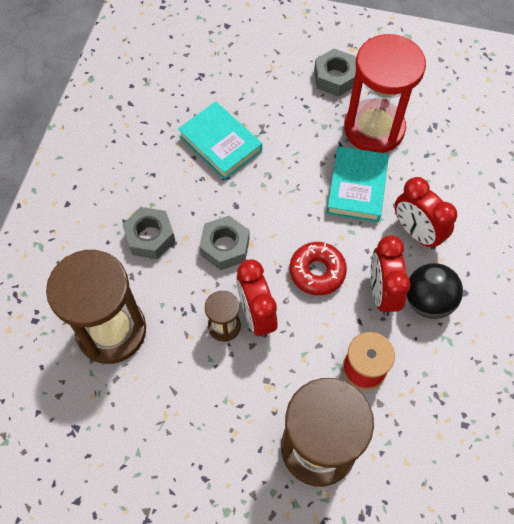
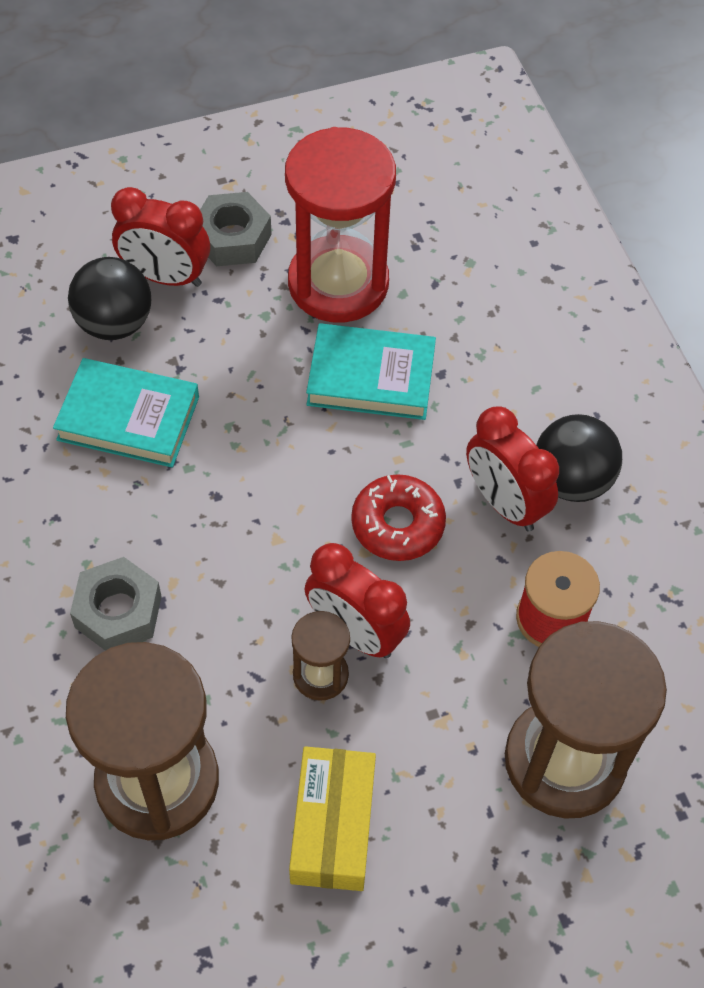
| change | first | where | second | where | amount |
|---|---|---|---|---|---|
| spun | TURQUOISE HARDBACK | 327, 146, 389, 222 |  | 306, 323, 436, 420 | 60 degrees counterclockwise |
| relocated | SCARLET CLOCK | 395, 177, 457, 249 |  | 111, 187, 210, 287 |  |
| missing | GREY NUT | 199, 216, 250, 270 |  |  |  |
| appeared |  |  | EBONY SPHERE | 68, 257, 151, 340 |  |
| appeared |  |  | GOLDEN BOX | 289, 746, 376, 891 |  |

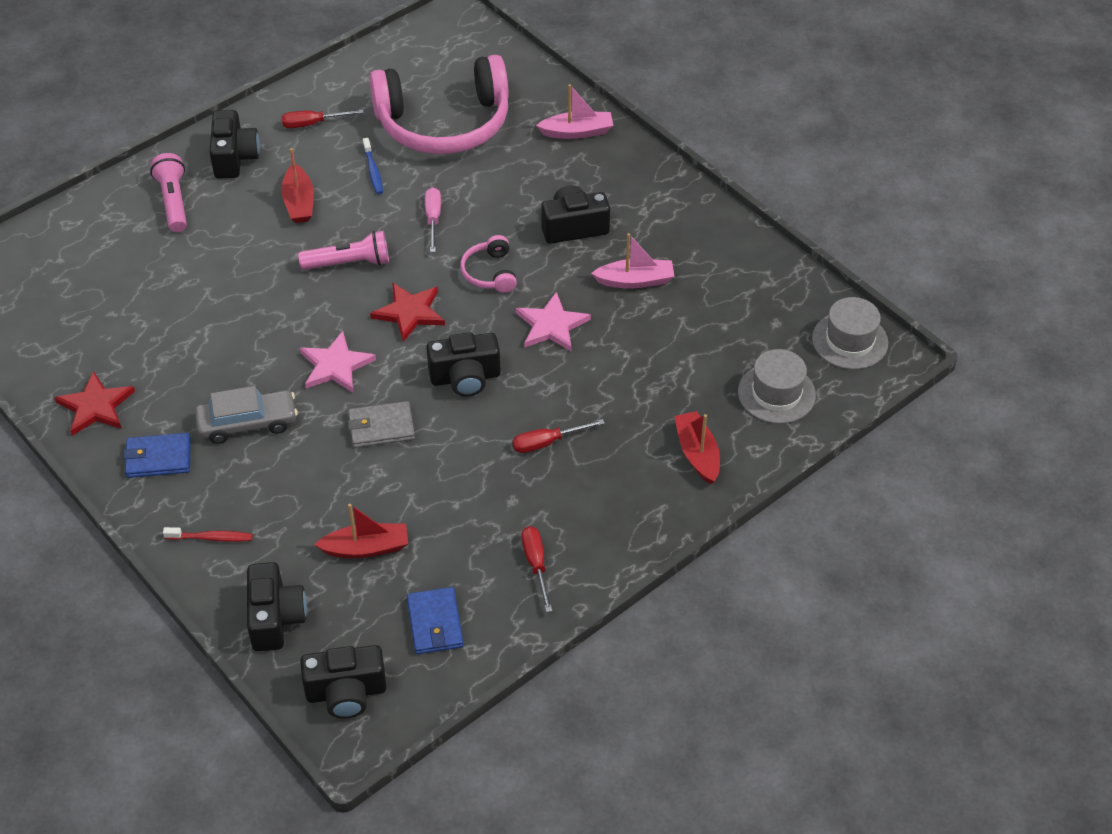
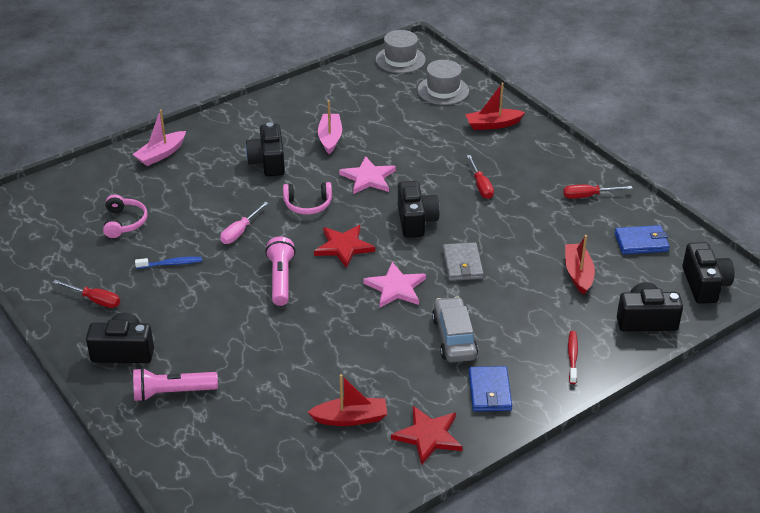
| change | first | where | second | where | amount |
|---|---|---|---|---|---|
| size | ROSY OVER-EAR HEADPHONES | 370, 55, 509, 154 |  | 103, 194, 148, 238 | x0.42 |
| spun | ROSY BOAT | 536, 84, 614, 139 |  | 133, 110, 186, 166 | 135 degrees counterclockwise |
| spun | SCARLET FLAT SCREWDRIVER | 281, 109, 364, 128 |  | 53, 280, 120, 308 | 60 degrees counterclockwise |
| relocated | SCARLET BOAT | 281, 148, 314, 223 |  | 307, 374, 387, 426 |  |
| spun | ROSY FLAT SCREWDRIVER | 425, 187, 441, 252 |  | 220, 202, 269, 244 | 60 degrees counterclockwise |

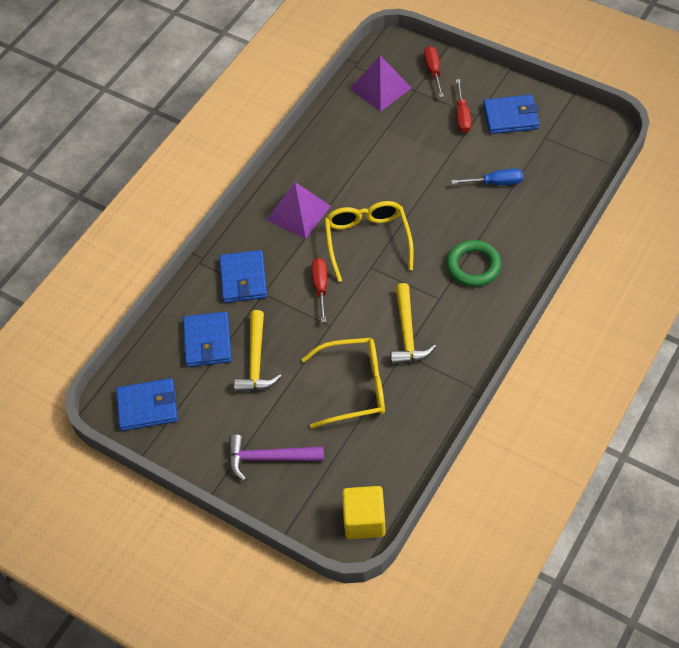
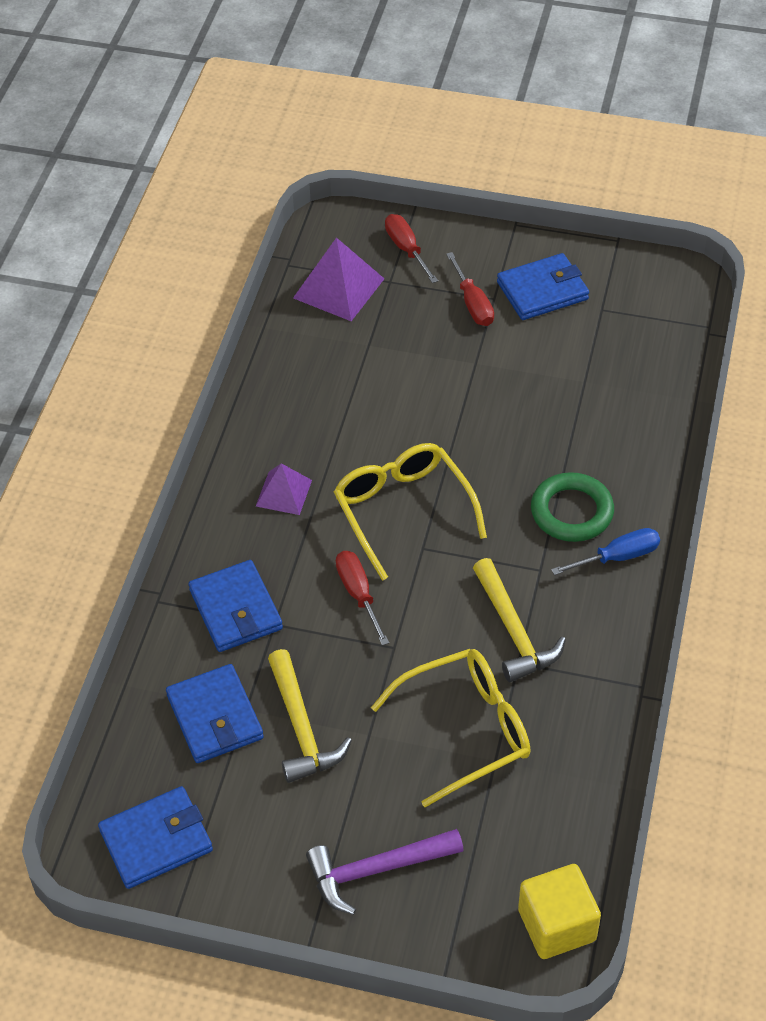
| change | first | where | second | where | amount |
|---|---|---|---|---|---|
| relocated | BLUE FLAT SCREWDRIVER | 451, 169, 523, 185 |  | 551, 528, 660, 575 |  |
| size | VIOLET PYRAMID SHAPE | 266, 182, 331, 239 |  | 256, 463, 312, 515 | x0.62 |

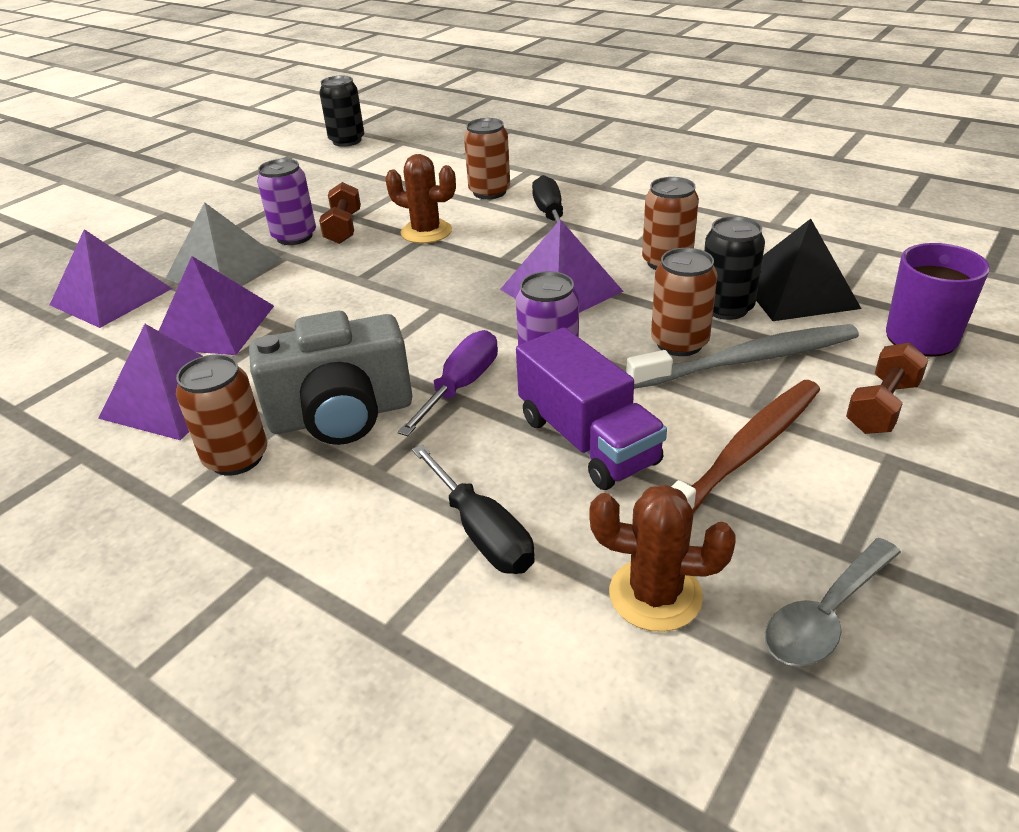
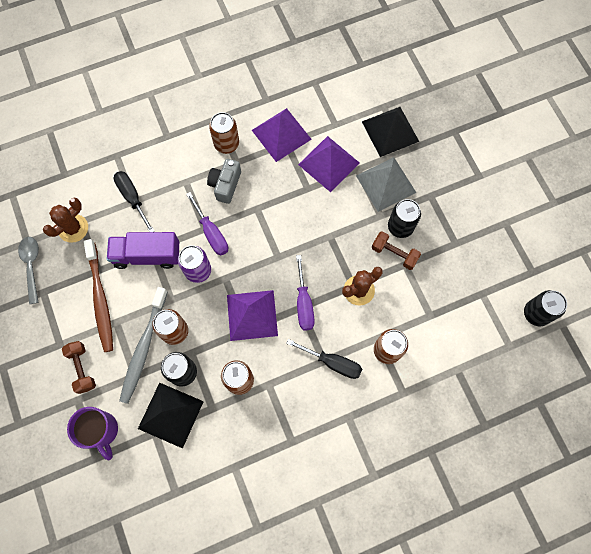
| change | first | where | second | where | amount |
|---|---|---|---|---|---|
| colour | VIOLET CAN | 257, 159, 316, 245 | EBONY CAN | 388, 199, 421, 238 |  |
| colour | VIOLET PYRAMID SHAPE | 50, 229, 172, 328 | EBONY PYRAMID SHAPE | 362, 107, 419, 157 |  |
| size | GREY CAMERA | 249, 311, 413, 445 |  | 207, 159, 241, 204 | x0.63 |
| spun | EBONY FLAT SCREWDRIVER | 412, 444, 535, 574 |  | 114, 171, 155, 232 | 60 degrees clockwise |
| appeared |  |  | VIOLET FLAT SCREWDRIVER | 296, 255, 315, 330 |  |

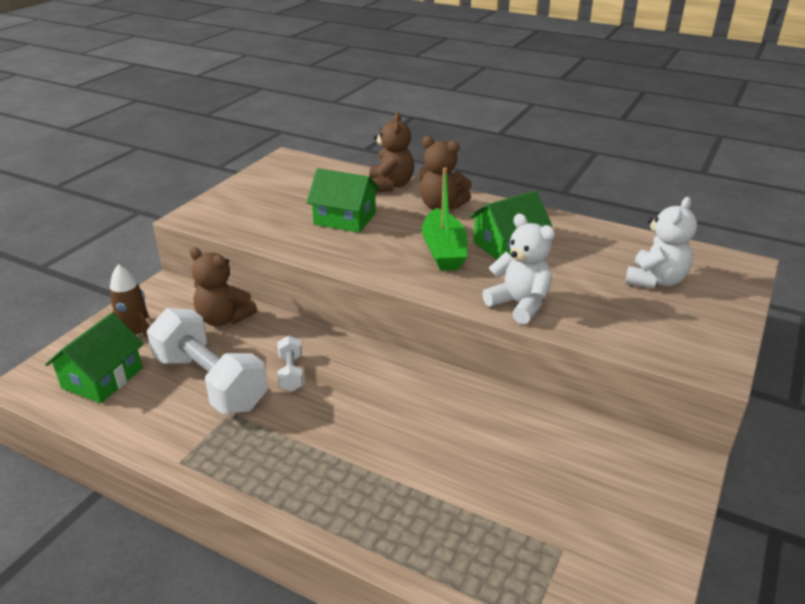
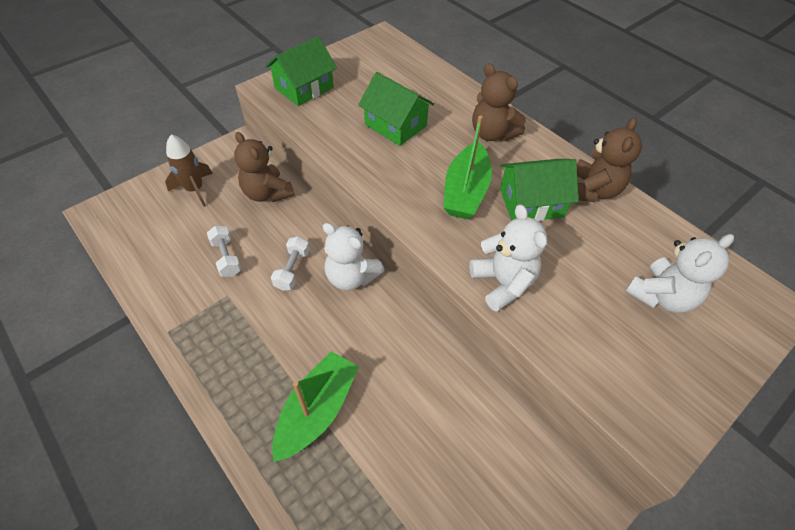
| change | first | where | second | where | amount |
|---|---|---|---|---|---|
| relocated | RUSSET STUFFED BEAR | 369, 112, 414, 193 |  | 577, 117, 642, 202 |  |
| size | PURE WHITE DUMBBELL | 147, 308, 268, 414 |  | 207, 226, 241, 277 | x0.45 |
| relocated | GREEN COTTAGE | 45, 313, 144, 403 |  | 265, 36, 337, 106 |  |
| appeared |  |  | PURE WHITE STUFFED BEAR | 323, 223, 384, 291 |  |
| appeared |  |  | GREEN BOAT | 272, 351, 359, 462 |  |

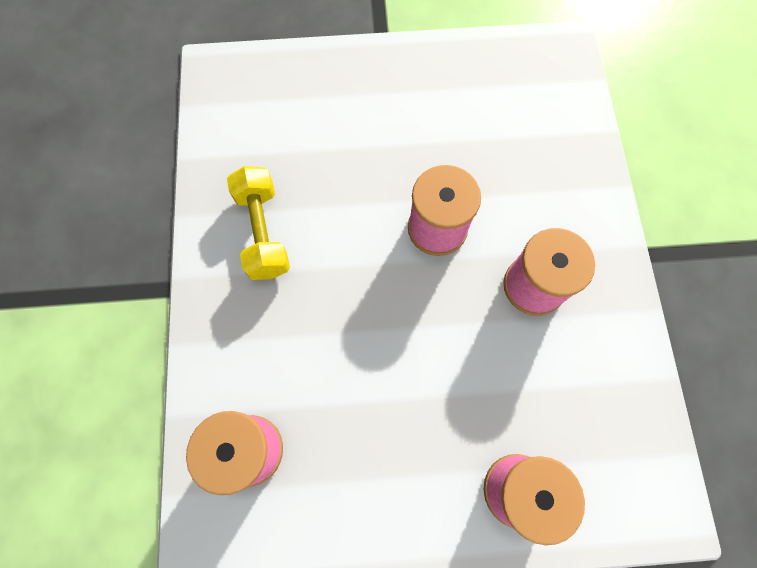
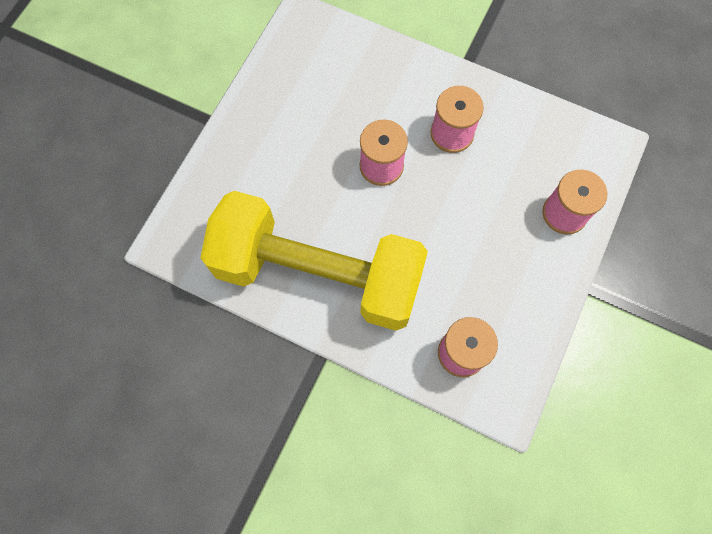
| change | first | where | second | where | amount |
|---|---|---|---|---|---|
| size | GOLDEN DUMBBELL | 227, 166, 290, 280 |  | 200, 191, 428, 331 | x2.45 |

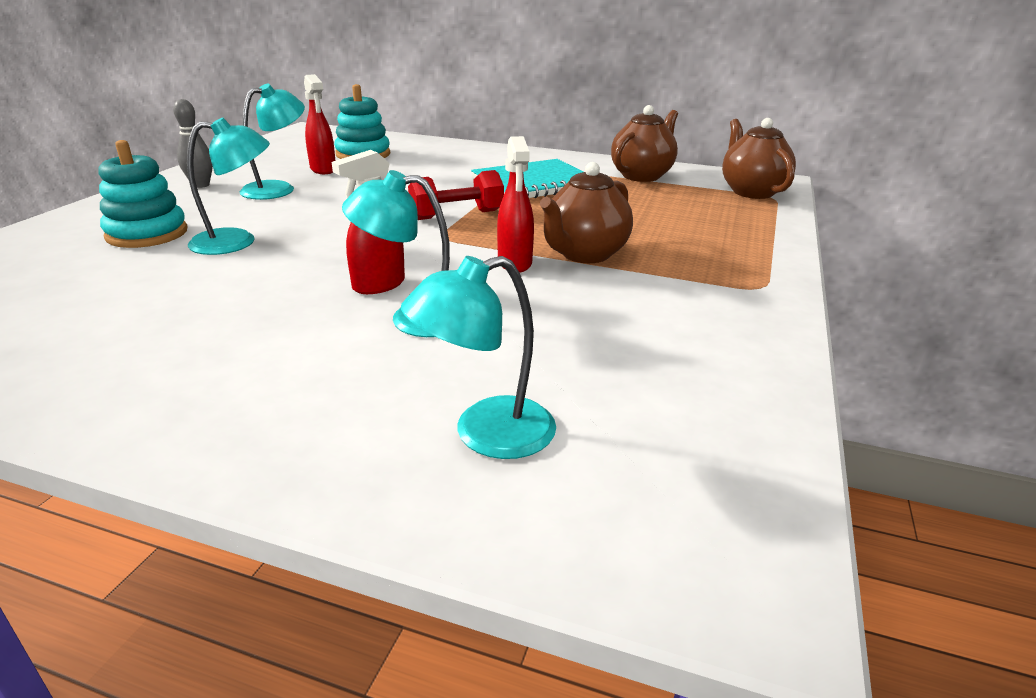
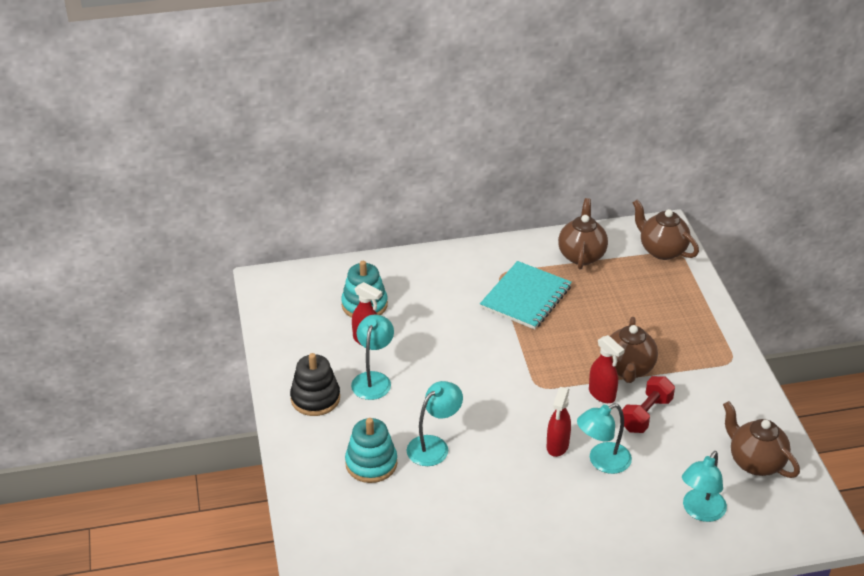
| change | first | where | second | where | amount |
|---|---|---|---|---|---|
| exchanged | GREY TENPIN | 173, 99, 213, 188 | EBONY STACKING RINGS | 290, 353, 340, 416 |  |
| relocated | SCARLET DUMBBELL | 408, 170, 504, 220 |  | 622, 376, 675, 433 |  |
| appeared |  |  | RUSSET TEA POT | 723, 401, 800, 478 |  |

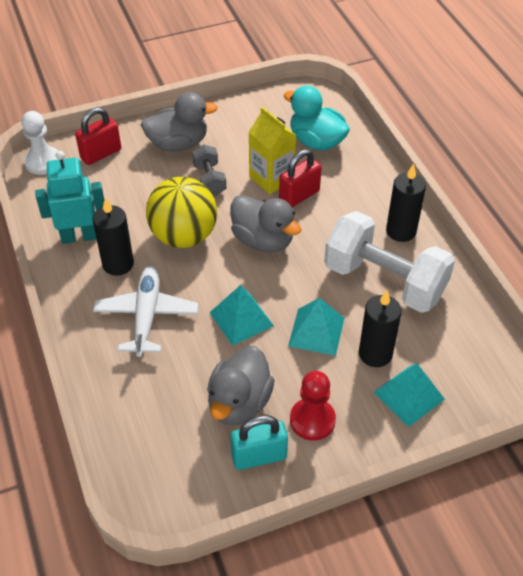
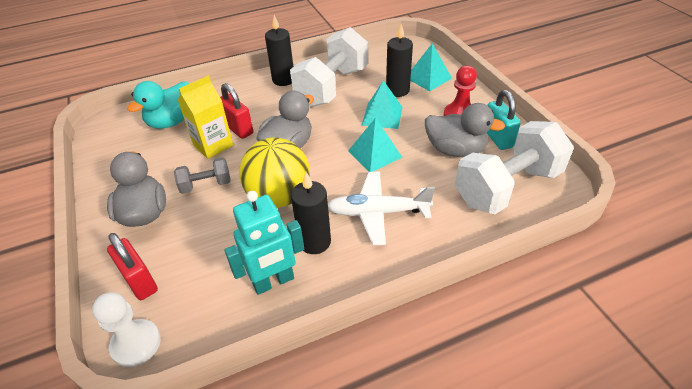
| change | first | where | second | where | amount |
|---|---|---|---|---|---|
| spun | TURQUOISE TOY ROBOT | 35, 151, 104, 244 |  | 225, 191, 304, 295 | 105 degrees counterclockwise |
| appeared |  |  | PURE WHITE DUMBBELL | 455, 121, 574, 214 |  |

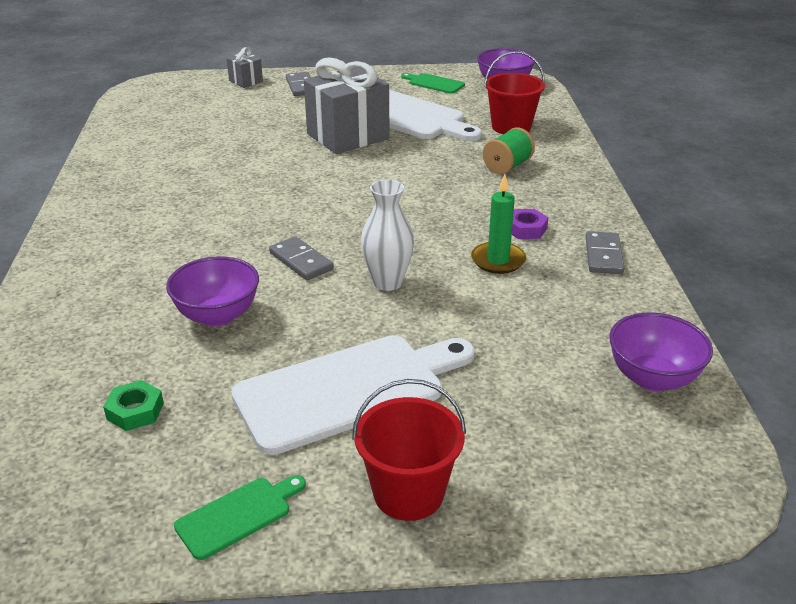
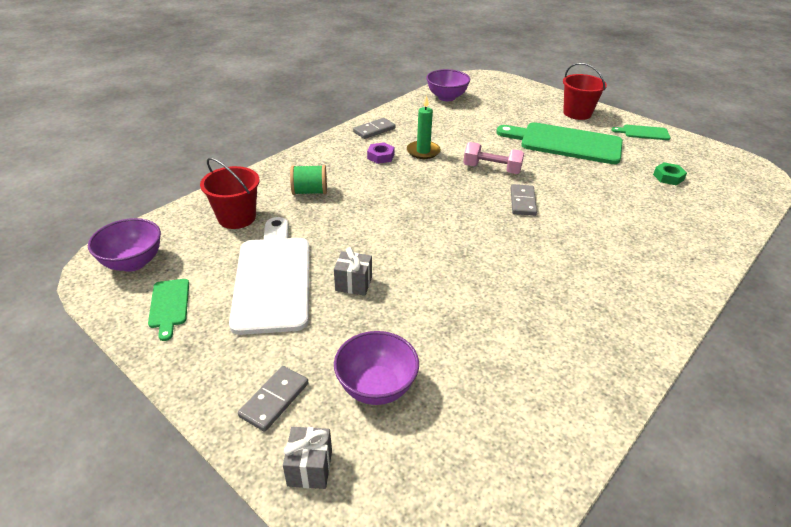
| change | first | where | second | where | amount |
|---|---|---|---|---|---|
| size | GREY PRESENT | 304, 57, 389, 154 |  | 334, 247, 372, 295 | x0.47 |
| exchanged | PURE WHITE TALL VASE | 361, 179, 414, 291 | ROSY DUMBBELL | 463, 142, 524, 174 |  |
| relocated | VIOLET SERVING BOWL | 166, 256, 259, 327 |  | 334, 331, 419, 405 |  |
| colour | PURE WHITE CUTTING BOARD | 231, 335, 475, 455 | GREEN CUTTING BOARD | 496, 122, 623, 164 |  |

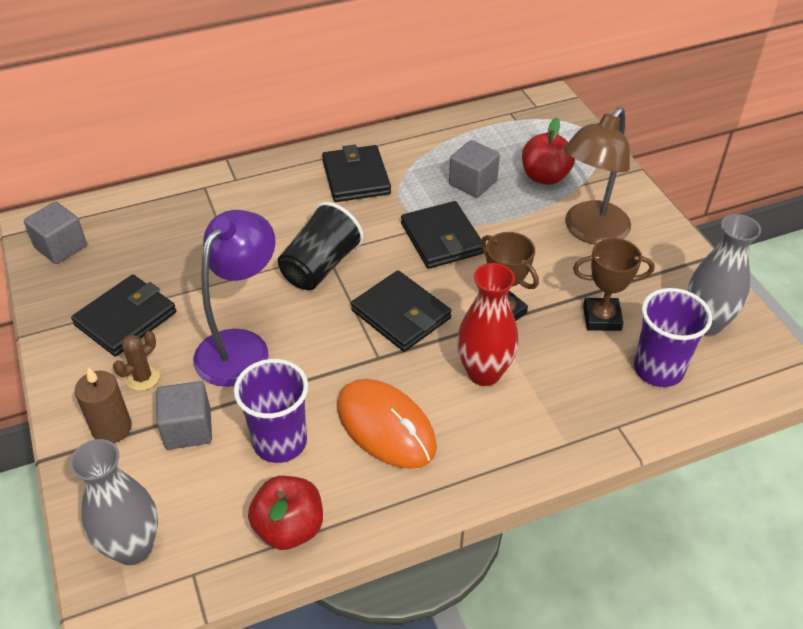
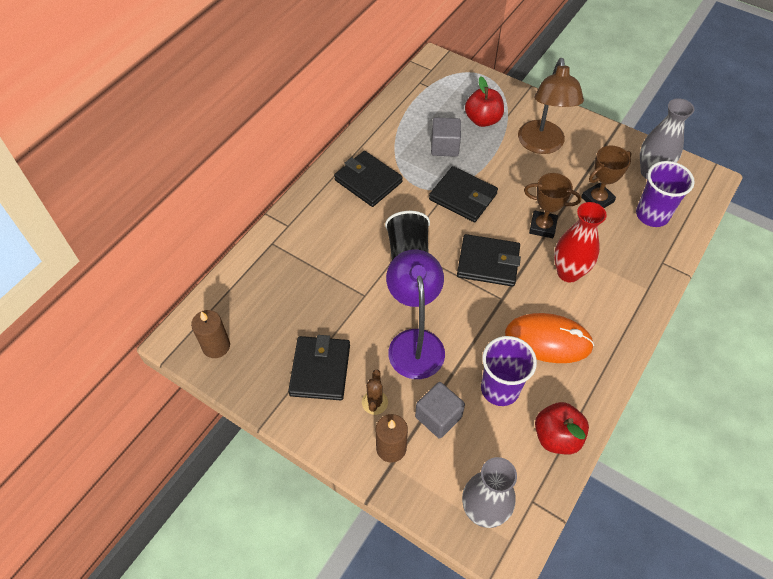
| change | first | where | second | where | amount |
|---|---|---|---|---|---|
| exchanged | GREY BLOCK | 24, 201, 87, 264 | RUSSET PILLAR CANDLE | 191, 310, 230, 358 |  |

